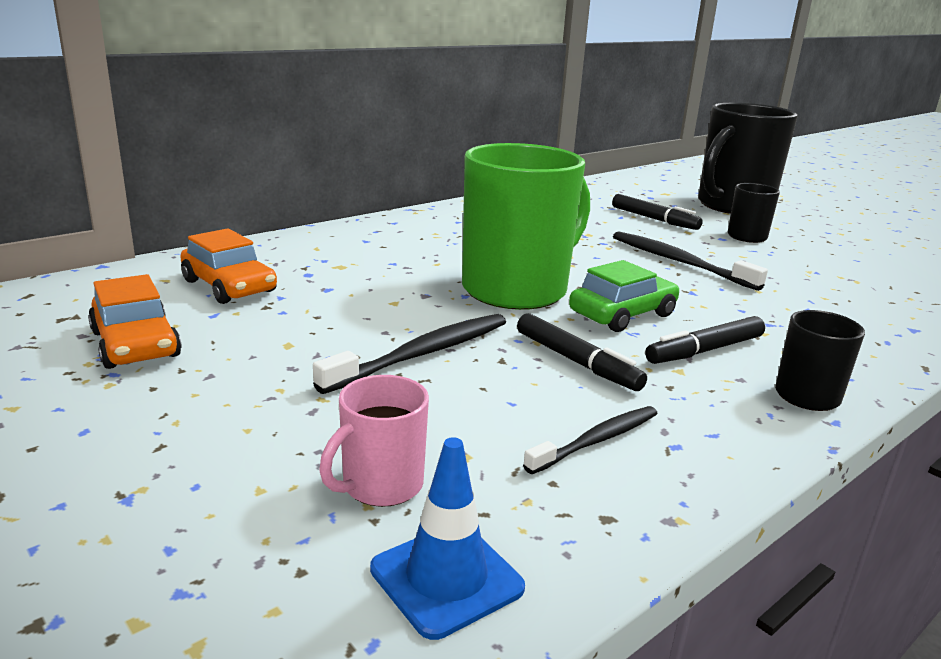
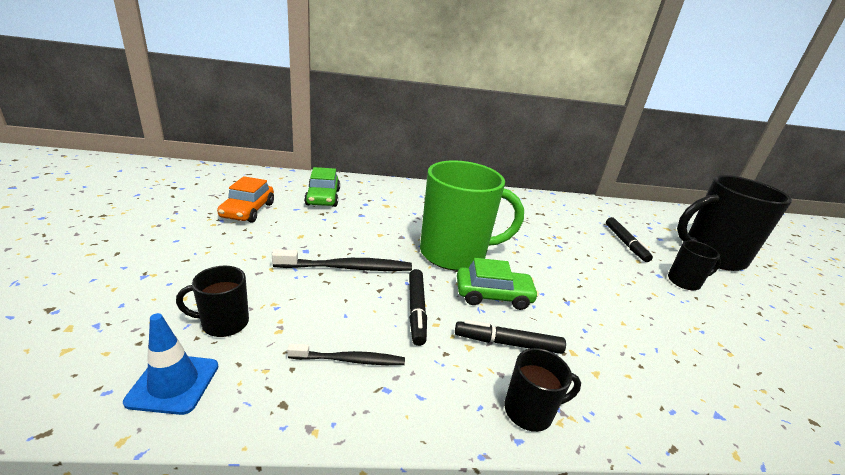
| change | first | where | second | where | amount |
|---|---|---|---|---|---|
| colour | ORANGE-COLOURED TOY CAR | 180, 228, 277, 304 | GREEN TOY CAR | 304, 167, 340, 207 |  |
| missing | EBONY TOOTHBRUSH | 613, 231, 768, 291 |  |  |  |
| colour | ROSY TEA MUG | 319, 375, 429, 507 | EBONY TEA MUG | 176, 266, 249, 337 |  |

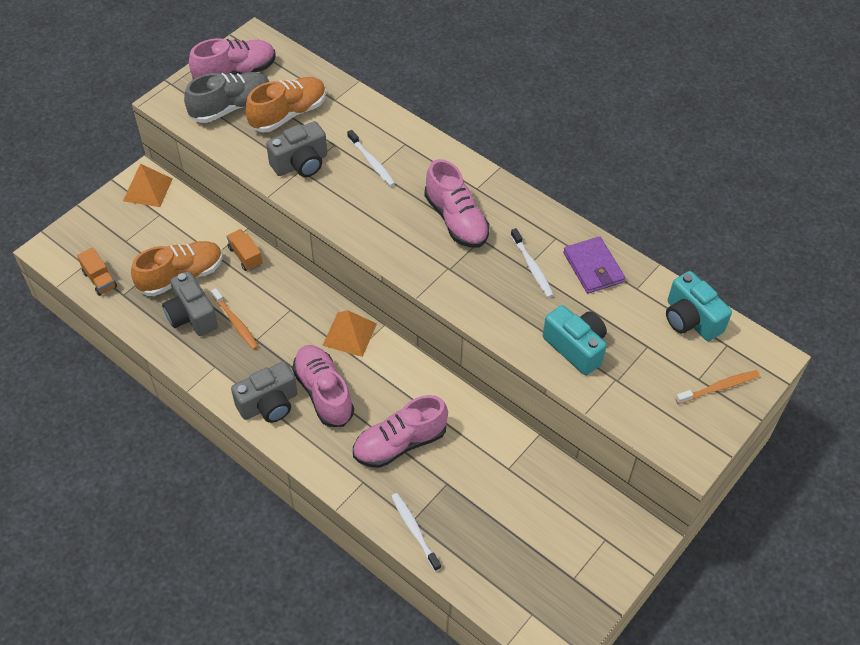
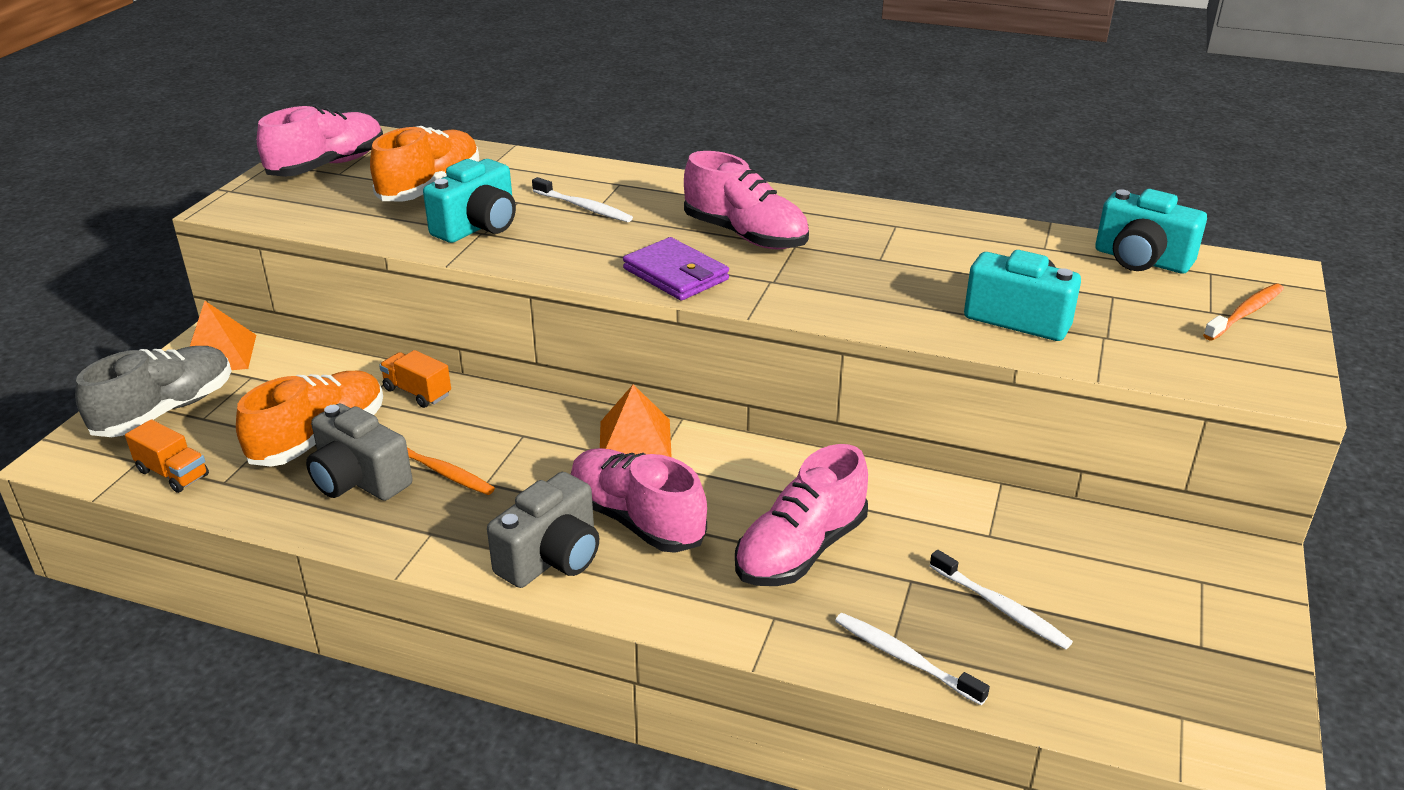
| change | first | where | second | where | amount |
|---|---|---|---|---|---|
| relocated | GREY LACE-UP SHOE | 184, 72, 270, 123 |  | 75, 346, 232, 437 |  |
| colour | GREY CAMERA | 266, 121, 327, 177 | TURQUOISE CAMERA | 423, 159, 516, 243 |  |
| relocated | PURE WHITE TOOTHBRUSH | 511, 228, 554, 298 |  | 930, 550, 1073, 650 |  |
| relocated | VIOLET WALLET | 563, 236, 625, 294 |  | 623, 237, 729, 301 |  |

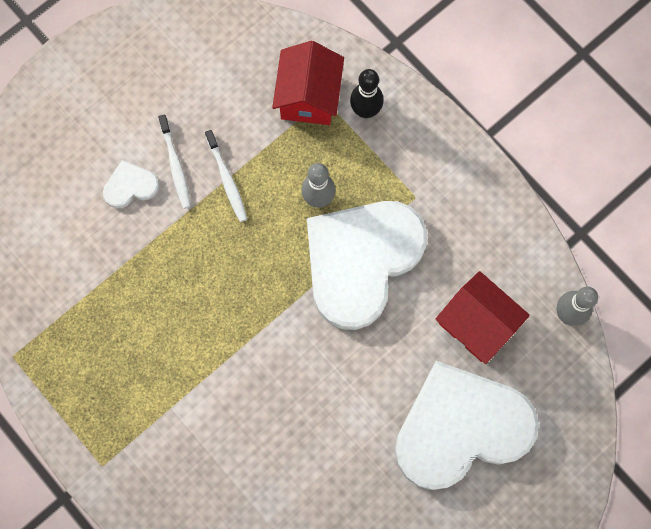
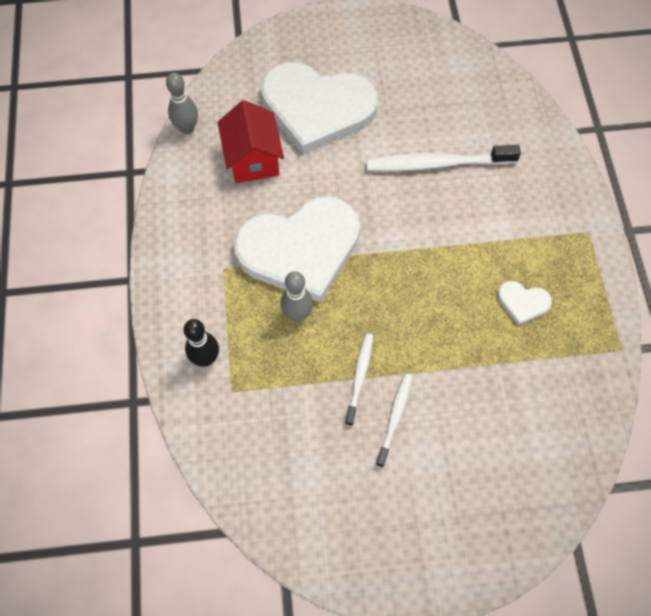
| change | first | where | second | where | amount |
|---|---|---|---|---|---|
| missing | SCARLET COTTAGE | 272, 41, 344, 125 |  |  |  |
| relocated | PURE WHITE LOVE HEART | 103, 160, 159, 208 |  | 497, 281, 552, 326 |  |
| appeared |  |  | PURE WHITE TOOTHBRUSH | 366, 145, 521, 172 |  |

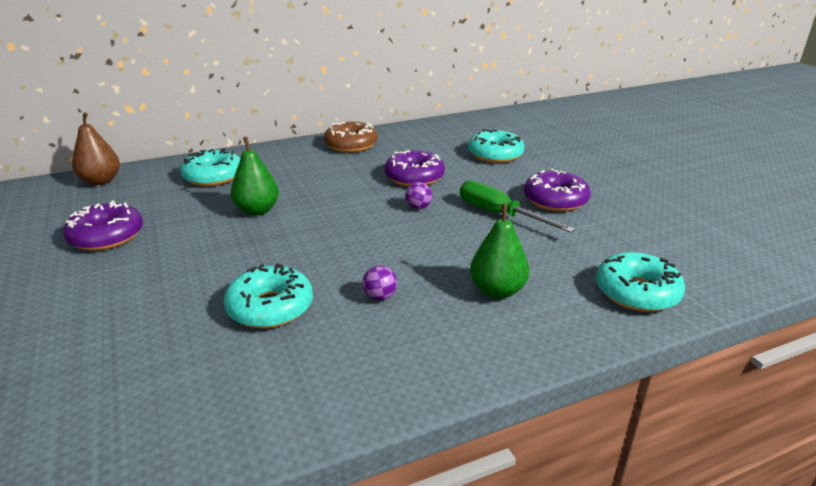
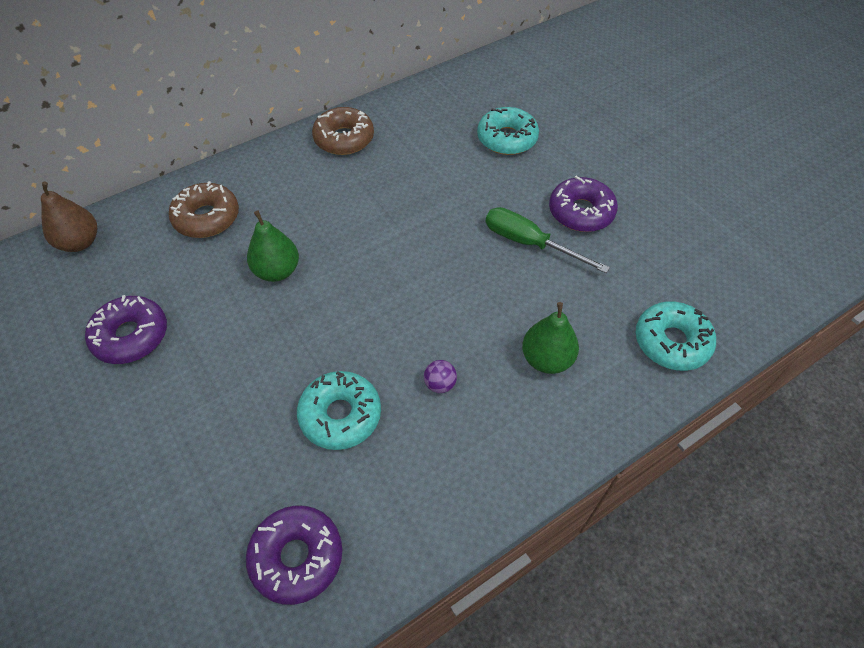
| change | first | where | second | where | amount |
|---|---|---|---|---|---|
| colour | TURQUOISE GLAZED DONUT | 180, 148, 240, 186 | RUSSET GLAZED DONUT | 169, 181, 239, 238 |  |
| relocated | VIOLET GLAZED DONUT | 385, 150, 445, 186 |  | 246, 506, 342, 605 |  |
| missing | VIOLET SPHERE | 405, 182, 432, 209 |  |  |  |

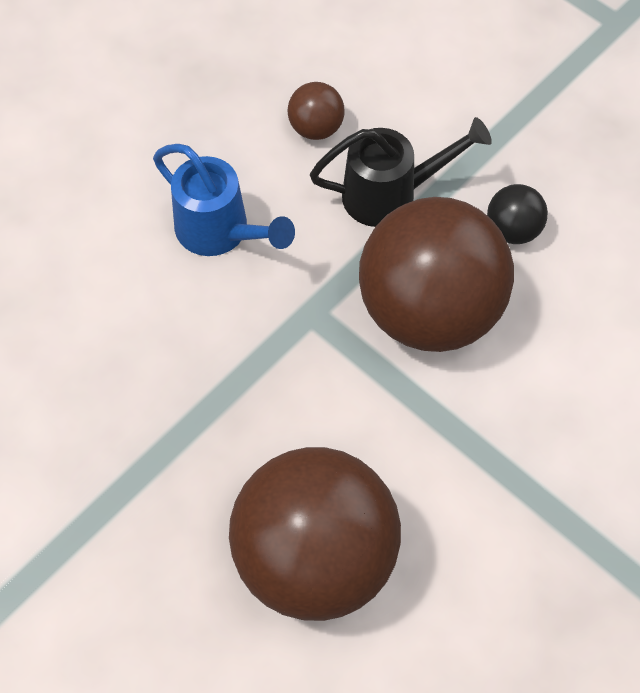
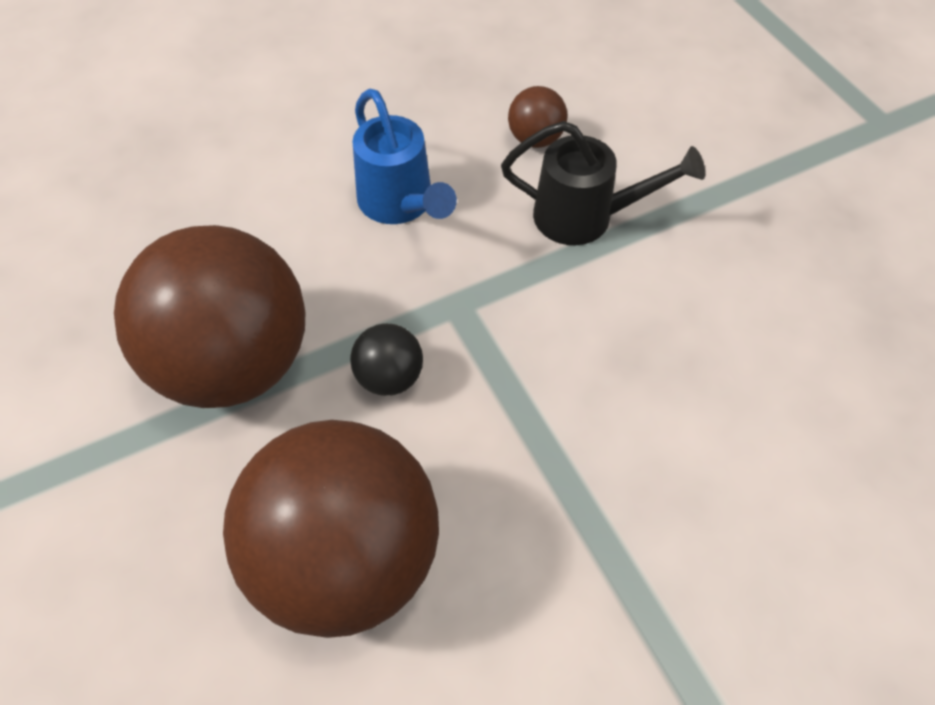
| change | first | where | second | where | amount |
|---|---|---|---|---|---|
| relocated | EBONY SPHERE | 487, 184, 548, 244 |  | 350, 323, 423, 396 |  |
| relocated | RUSSET SPHERE | 359, 197, 514, 352 |  | 114, 225, 305, 408 |  |

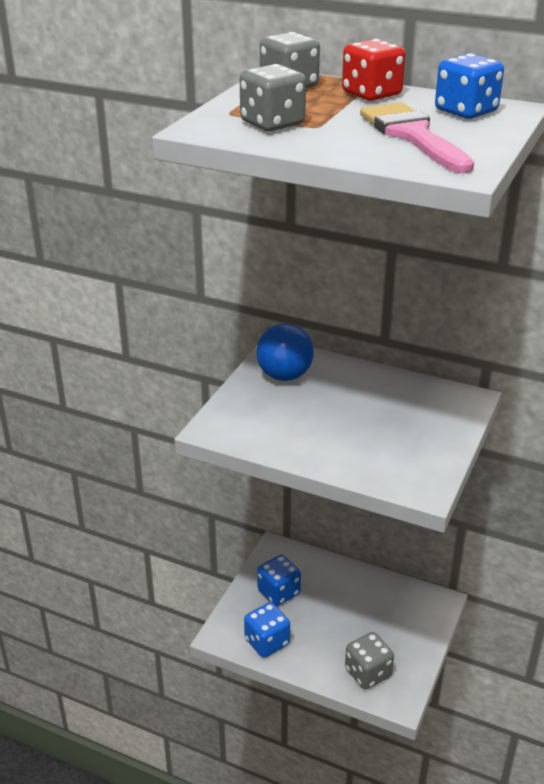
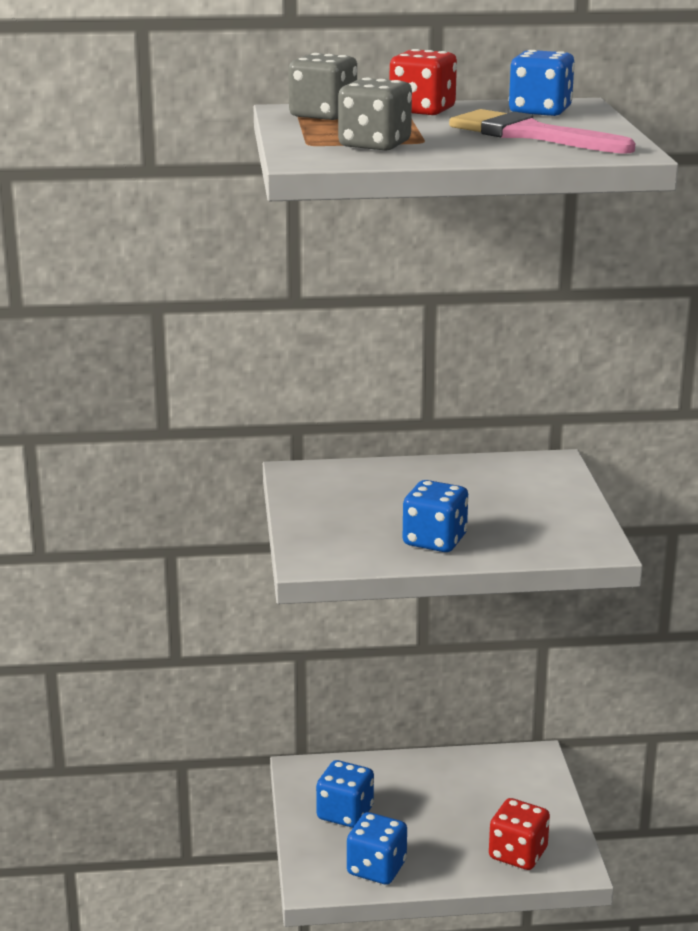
| change | first | where | second | where | amount |
|---|---|---|---|---|---|
| missing | BLUE SPHERE | 256, 323, 314, 381 |  |  |  |
| colour | GREY DIE | 345, 632, 394, 689 | SCARLET DIE | 489, 798, 550, 870 |  |
| appeared |  |  | BLUE DIE | 403, 480, 468, 552 |  |

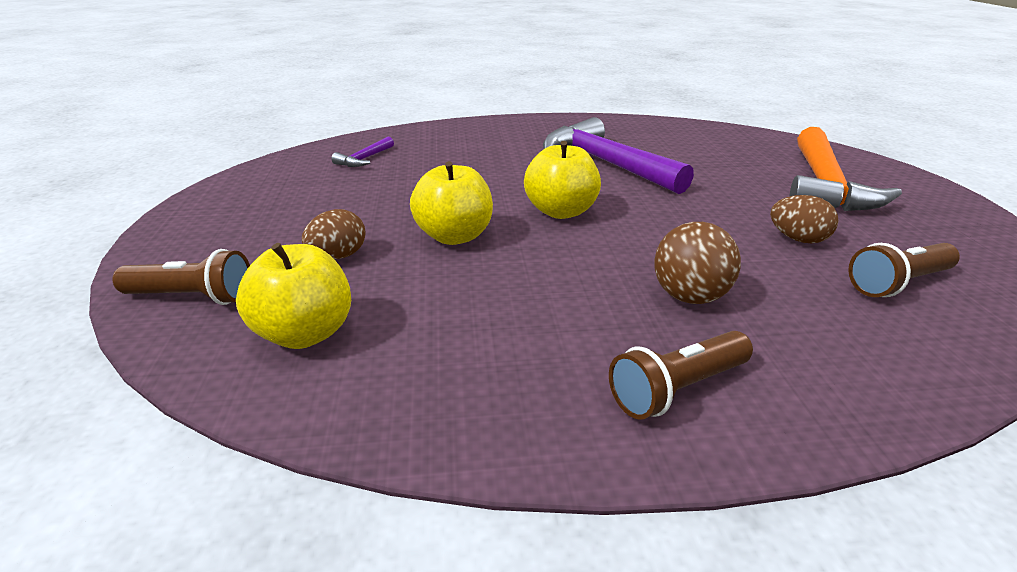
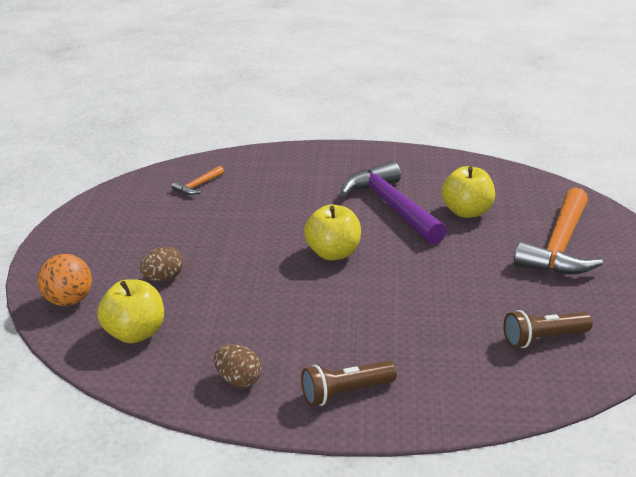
| change | first | where | second | where | amount |
|---|---|---|---|---|---|
| colour | VIOLET HAMMER | 331, 137, 394, 167 | ORANGE-COLOURED HAMMER | 172, 166, 224, 195 |  |
| relocated | GOLDEN APPLE | 410, 161, 493, 245 |  | 441, 166, 495, 218 |  |
| relocated | RUSSET TOY EGG | 770, 195, 838, 243 |  | 214, 344, 262, 388 |  |
| missing | RUSSET SPHERE | 654, 222, 741, 304 |  |  |  |
| exchanged | RUSSET FLASHLIGHT | 113, 249, 250, 305 | ORANGE-COLOURED SPHERE | 38, 254, 92, 306 |  |

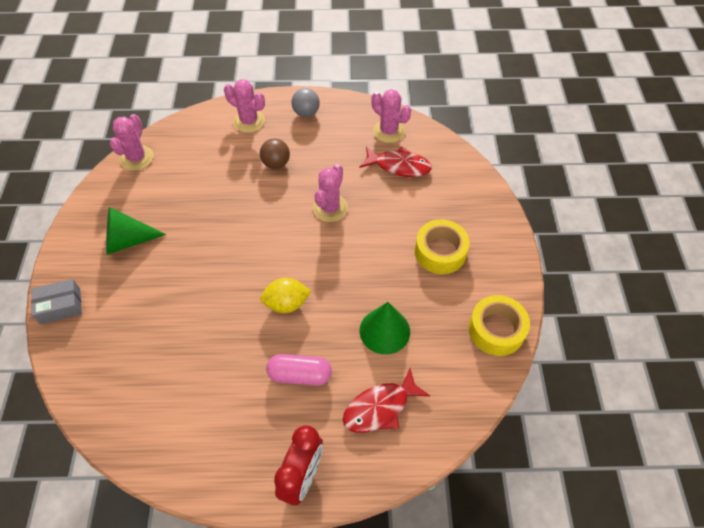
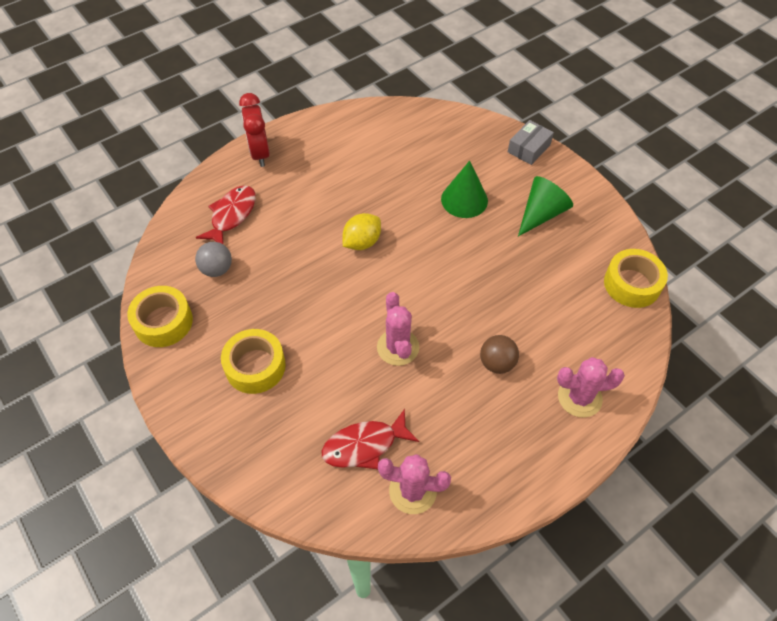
| change | first | where | second | where | amount |
|---|---|---|---|---|---|
| relocated | GREY SPHERE | 291, 88, 320, 117 |  | 195, 242, 232, 277 |  |
| exchanged | ROSY CACTUS | 110, 114, 154, 171 | GOLDEN STICKY TAPE | 604, 249, 668, 308 |  |
| relocated | GREEN CONE | 360, 302, 410, 354 |  | 441, 161, 488, 218 |  |
| missing | ROSY PILL SHAPE | 266, 354, 332, 386 |  |  |  |

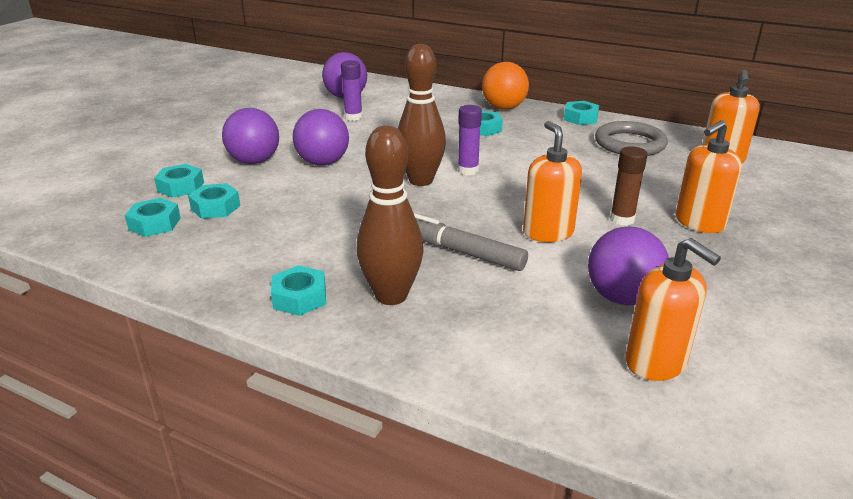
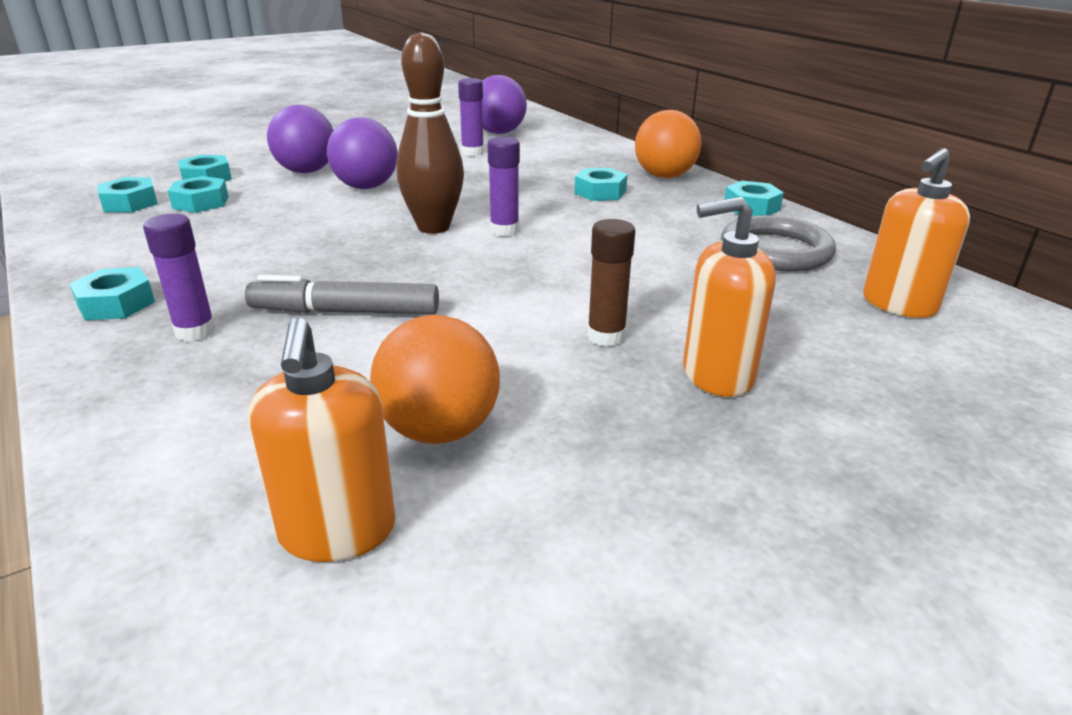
| change | first | where | second | where | amount |
|---|---|---|---|---|---|
| missing | ORANGE-COLOURED SOAP PUMP | 523, 121, 582, 242 |  |  |  |
| exchanged | RUSSET TENPIN | 356, 125, 423, 305 | VIOLET GLUE | 143, 214, 216, 341 |  |
| spun | GREY FELT PEN | 414, 213, 528, 271 |  | 245, 275, 439, 314 | 60 degrees counterclockwise |
| colour | VIOLET SPHERE | 588, 227, 669, 305 | ORANGE-COLOURED SPHERE | 370, 315, 500, 444 |  |

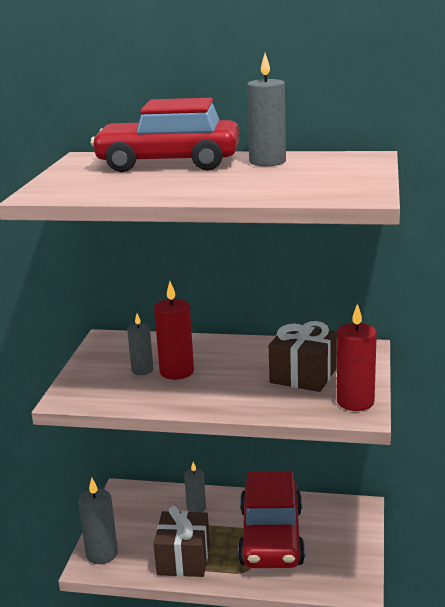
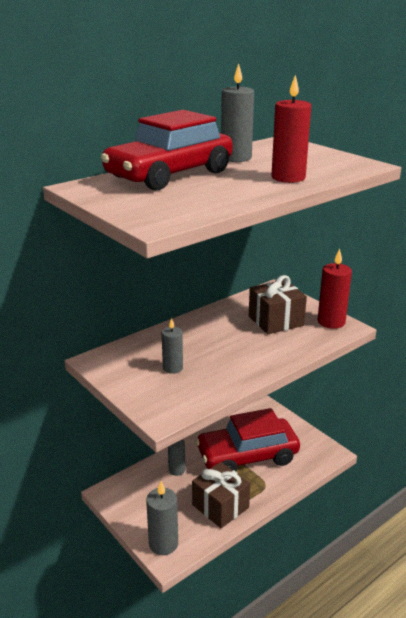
| change | first | where | second | where | amount |
|---|---|---|---|---|---|
| relocated | SCARLET PILLAR CANDLE | 154, 282, 194, 380 |  | 271, 75, 311, 183 |  |
| spun | SCARLET TOY CAR | 238, 471, 305, 568 |  | 195, 408, 300, 471 | 120 degrees clockwise |

